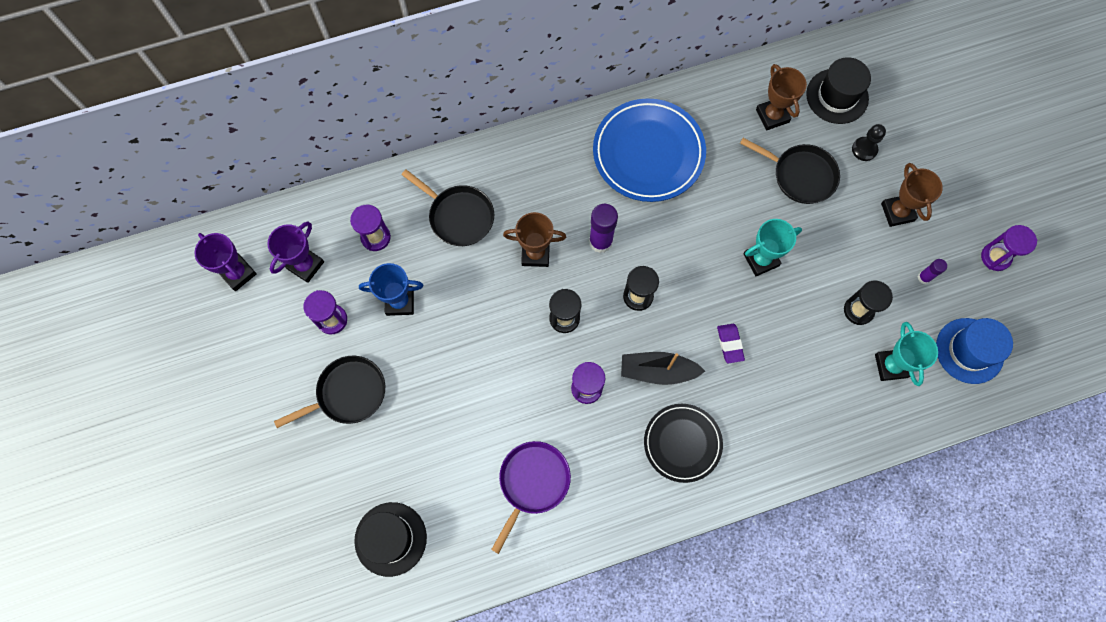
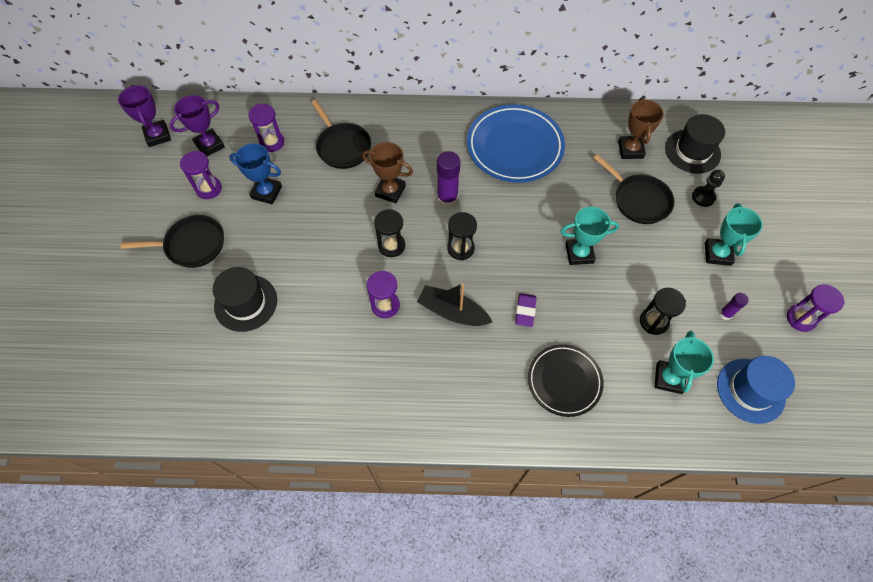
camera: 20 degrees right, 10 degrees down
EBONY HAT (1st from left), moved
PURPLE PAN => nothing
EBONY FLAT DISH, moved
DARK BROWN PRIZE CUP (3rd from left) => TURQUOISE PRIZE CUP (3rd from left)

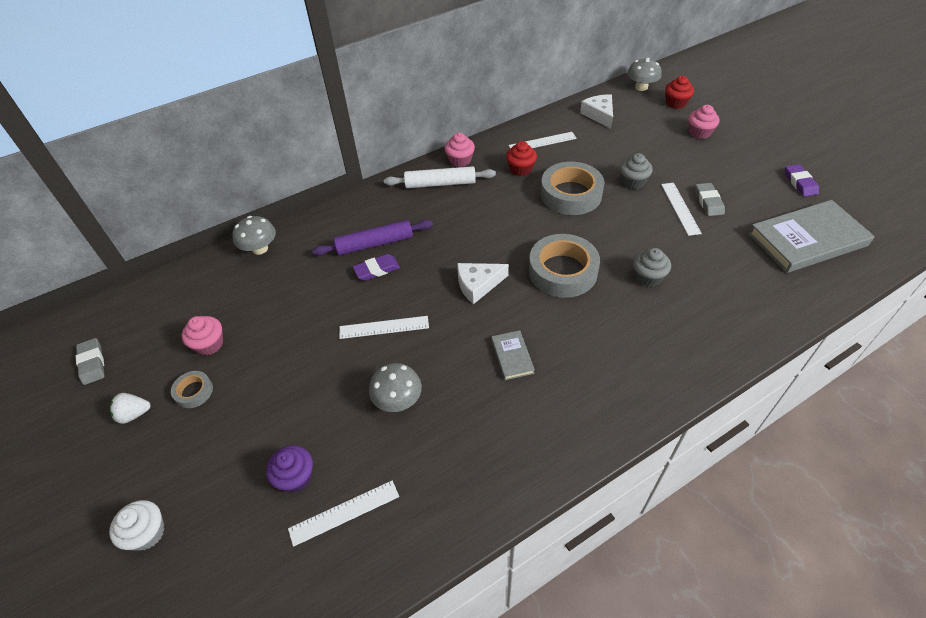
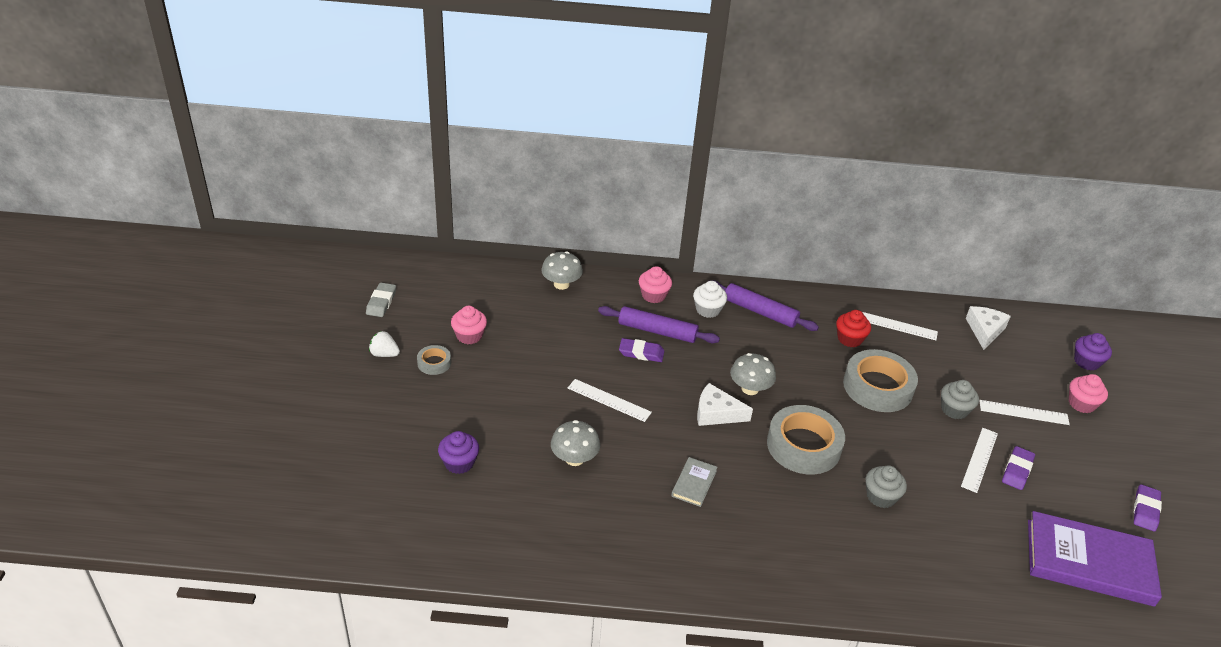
camera: 30 degrees right, 10 degrees down
PURE WHITE FAIRY CAKE, moved
PURE WHITE RULER (1st from left in the first image) => PURE WHITE RULER (4th from left), moved
PURE WHITE ROLLING PIN => PURPLE ROLLING PIN (2nd from left)
ROSE-PINK FAIRY CAKE (2nd from left), moved
GREY FUNGUS (3rd from left), moved
RED FAIRY CAKE (2nd from left) => PURPLE FAIRY CAKE (2nd from left)
GREY ERASER (2nd from left) => PURPLE ERASER (2nd from left)
GREY BOOK (2nd from left) => PURPLE BOOK

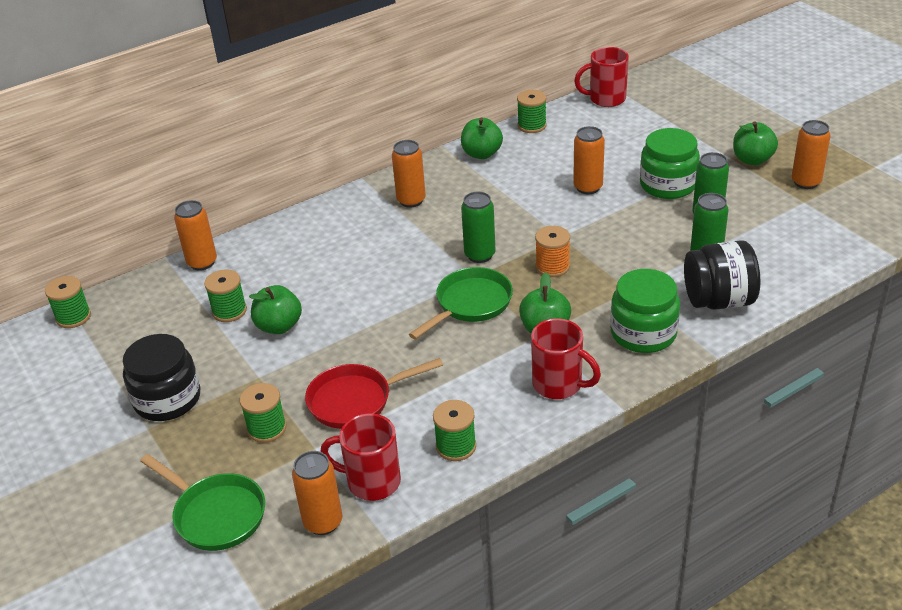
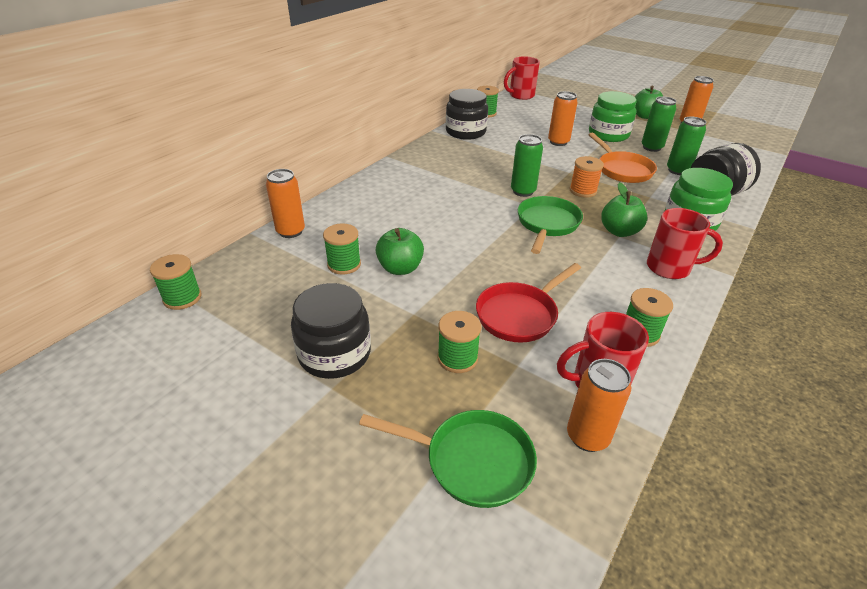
camera: 25 degrees left, 0 degrees up
ORANGE-COLOURED SODA CAN (3rd from left) => nothing
LEAF-GREEN TOY APPLE (2nd from left) => EBONY JAR (2nd from left)
nothing => ORANGE-COLOURED PAN

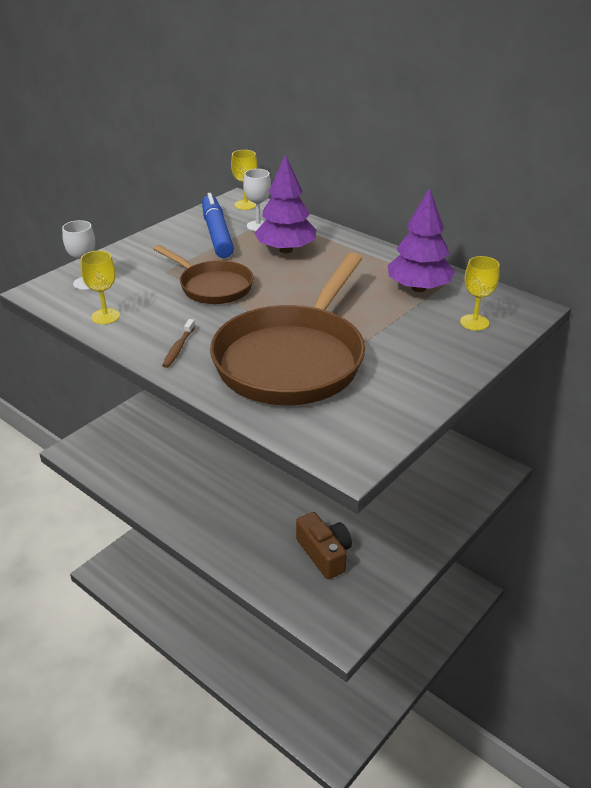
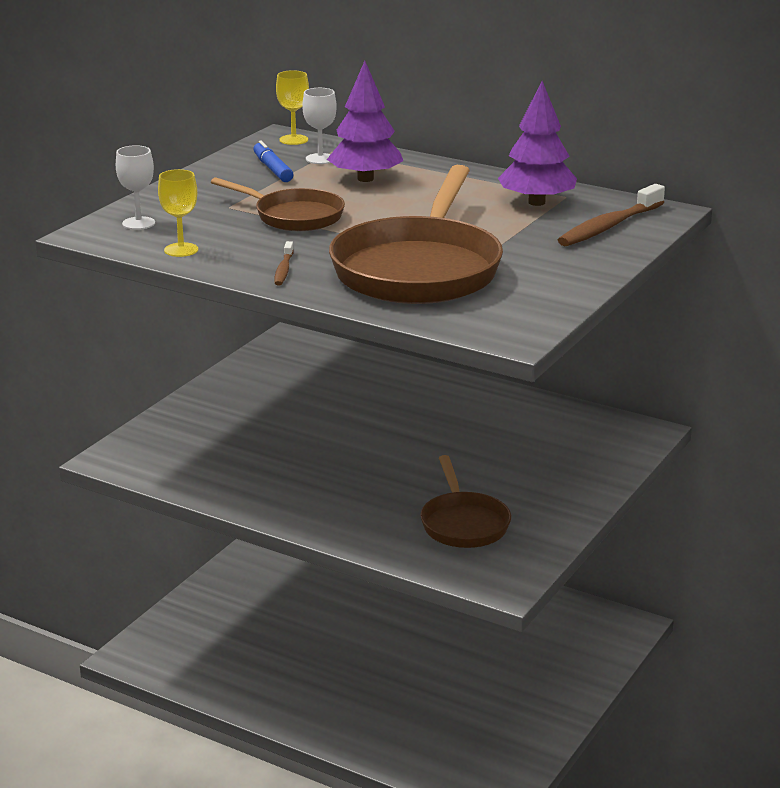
camera: 10 degrees left, 10 degrees down
ROYAL BLUE FELT PEN, x0.63
DARK BROWN COMPACT CAMERA => DARK BROWN PAN (3rd from left)
GOLDEN CHALICE (3rd from left) => DARK BROWN TOOTH BRUSH (2nd from left)

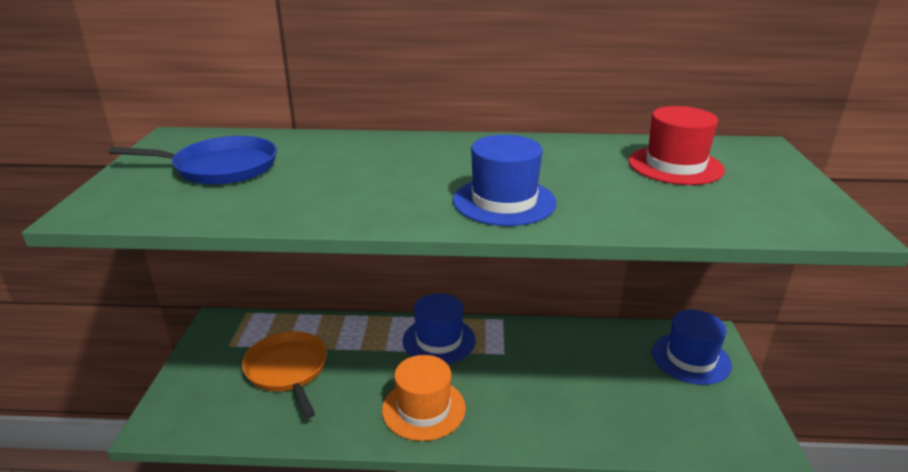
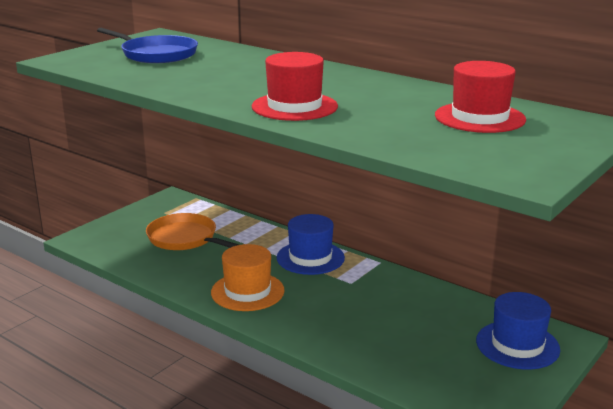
camera: 35 degrees right, 5 degrees down
ORANGE-COLOURED PAN, 60 degrees counterclockwise
ROYAL BLUE HAT (2nd from left) => RED HAT (1st from left)

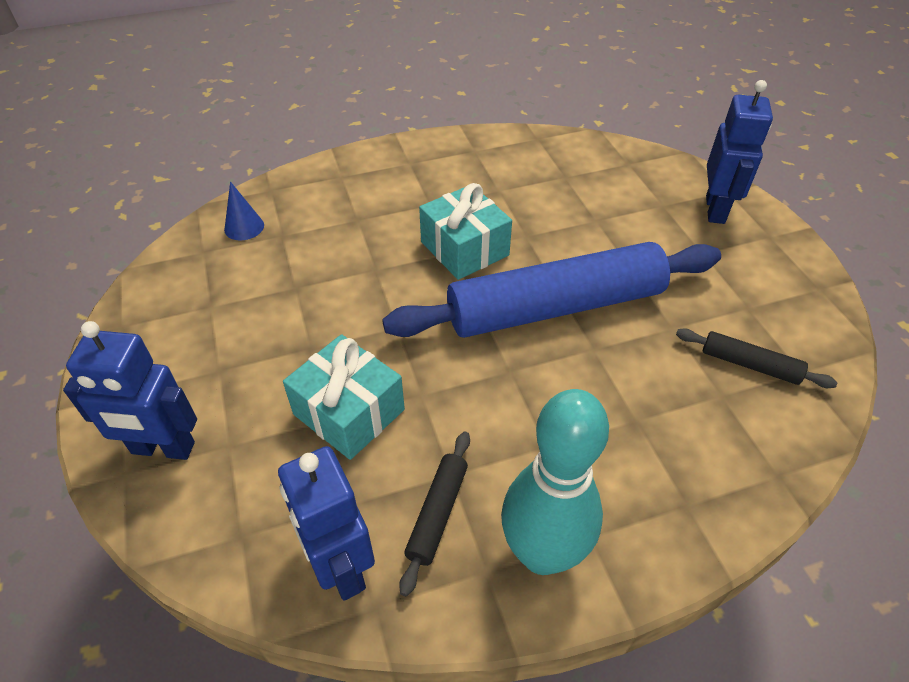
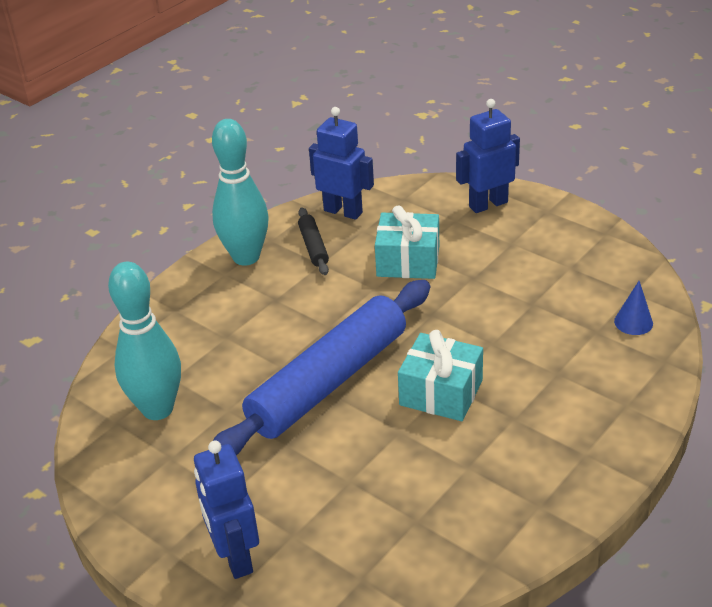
camera: 150 degrees right, 10 degrees down
EBONY ROLLING PIN (2nd from left) => TURQUOISE SKITTLE (1st from left)

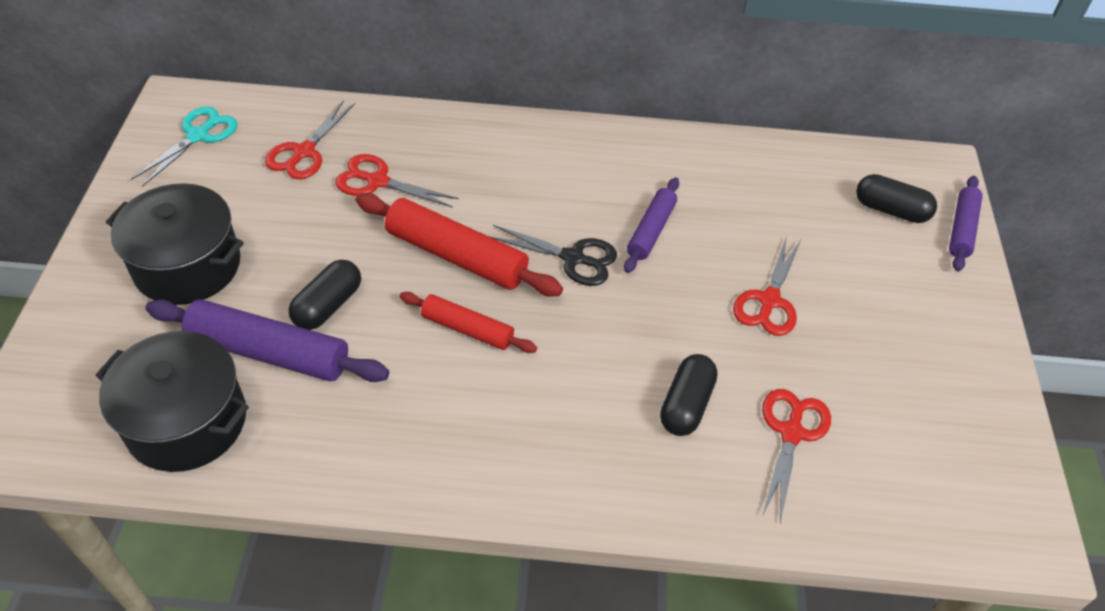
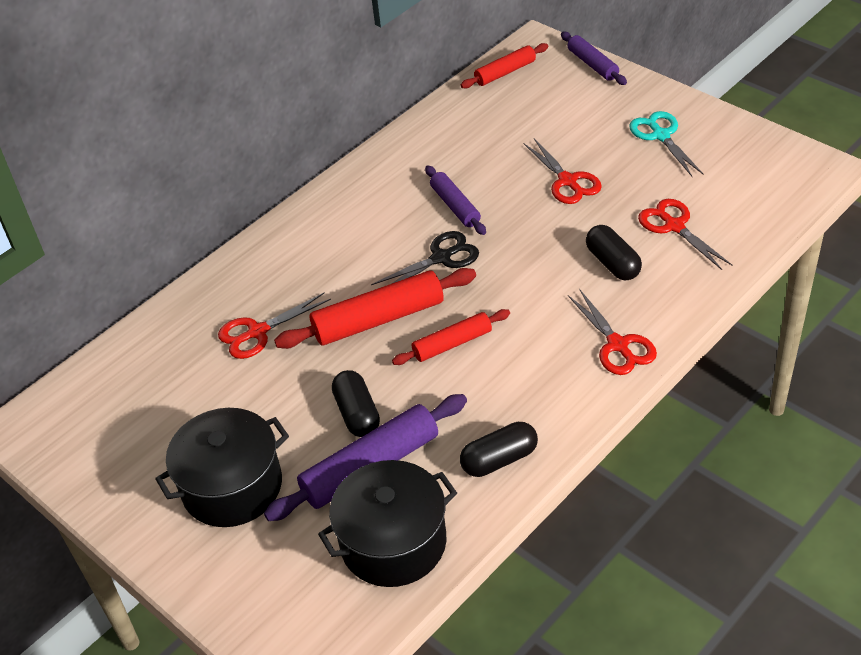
camera: 45 degrees left, 5 degrees down
TURQUOISE PAIR OF SCISSORS, moved
RED PAIR OF SCISSORS (1st from left in the first image) => RED PAIR OF SCISSORS (3rd from left), moved
EBONY PILL SHAPE (3rd from left in the first image) => EBONY PILL SHAPE (2nd from left), moved
nothing => RED ROLLING PIN (3rd from left)

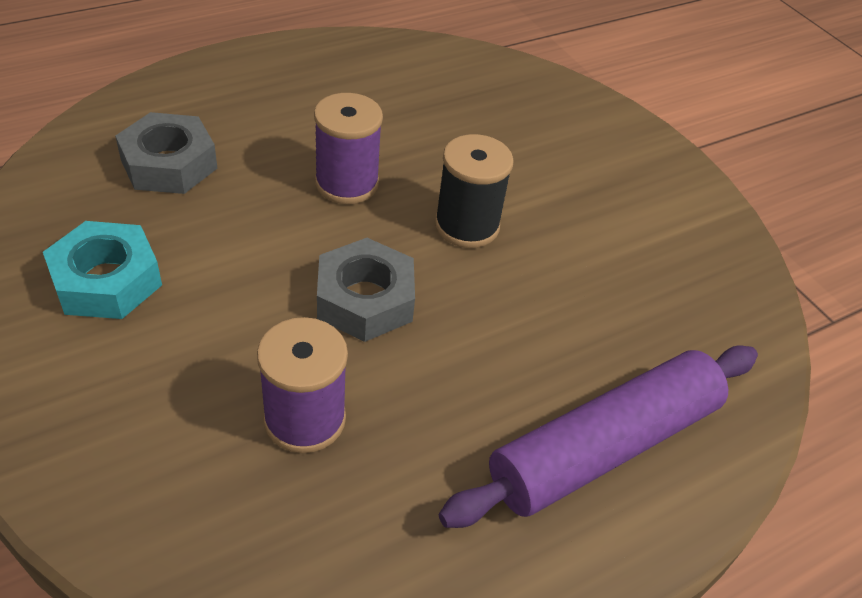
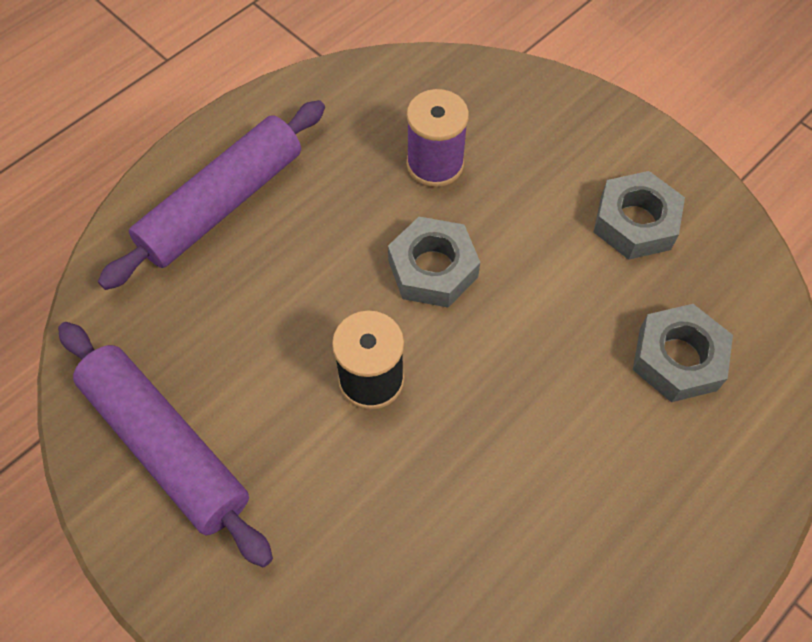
camera: 170 degrees right, 15 degrees up
TURQUOISE HEXAGON NUT => GREY HEXAGON NUT (2nd from left)
PURPLE REEL OF THREAD (2nd from left) => nothing
nothing => PURPLE ROLLING PIN (1st from left)

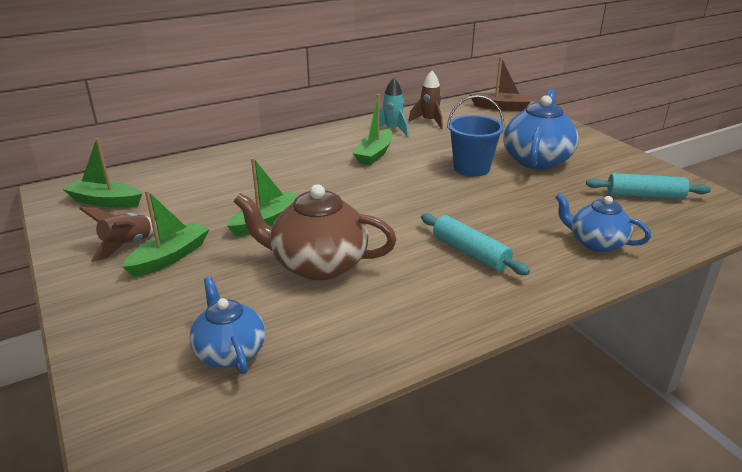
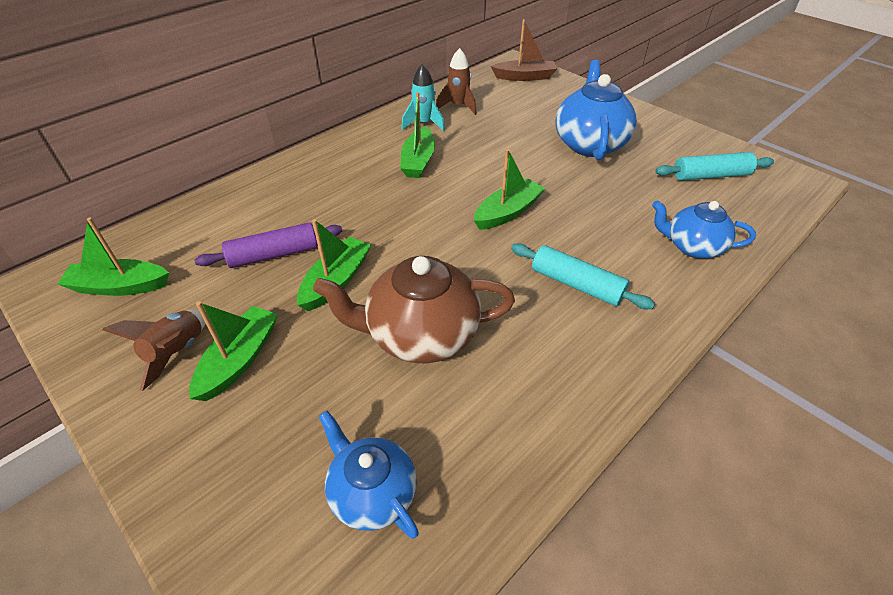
camera: 15 degrees left, 15 degrees up
ROYAL BLUE PAIL => nothing
nothing => PURPLE ROLLING PIN
nothing => LEAF-GREEN TOY BOAT (5th from left)

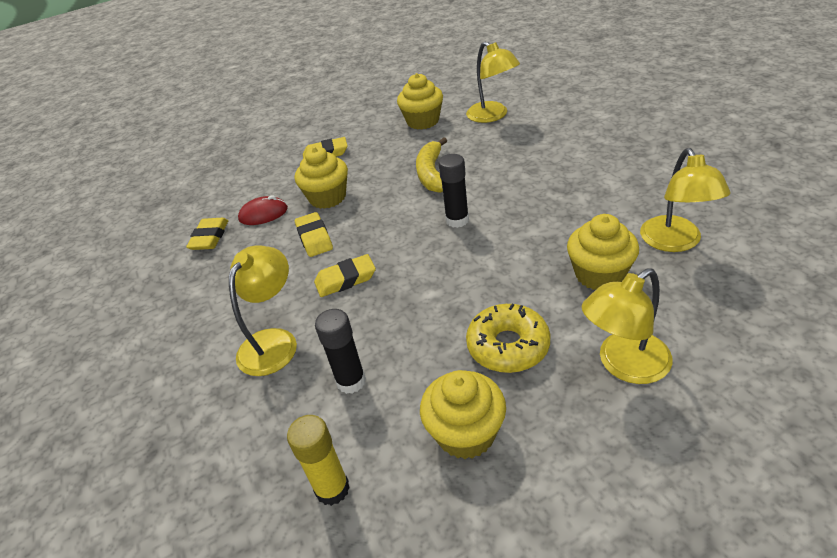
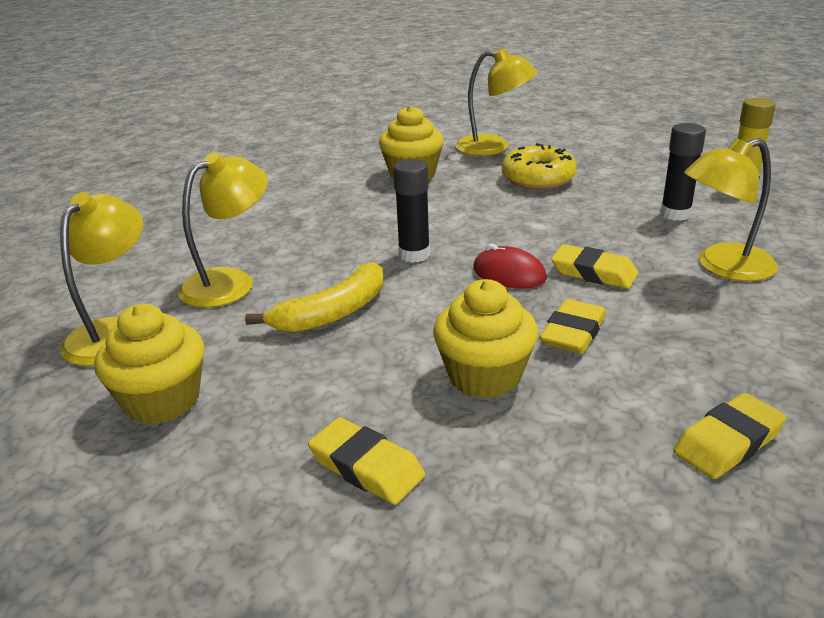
camera: 135 degrees left, 10 degrees down
RED COMPUTER MOUSE, moved
GOLDEN FAIRY CAKE (3rd from left) => nothing
GOLDEN LAMP (4th from left in the first image) => GOLDEN LAMP (2nd from left), moved

